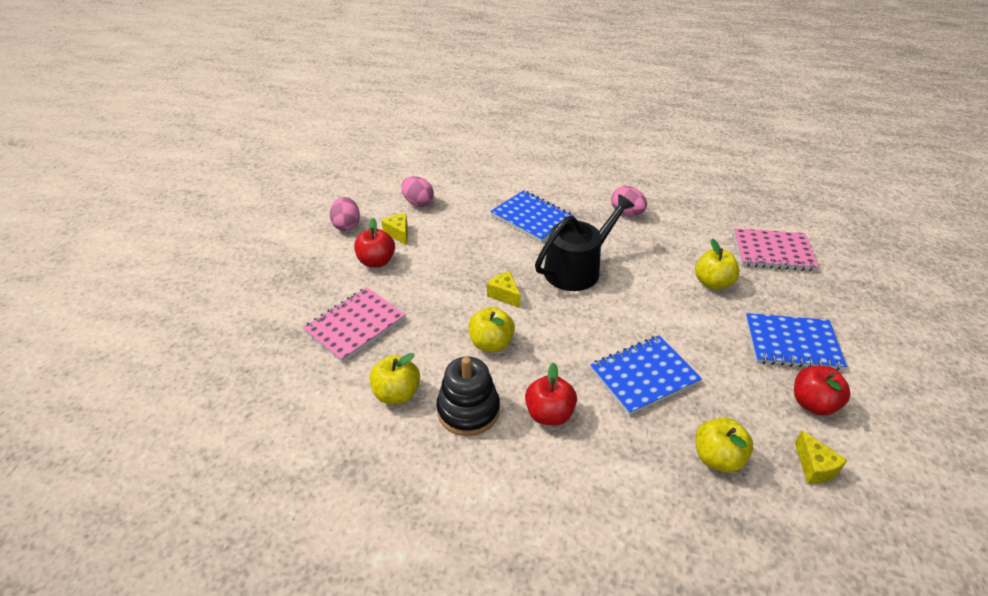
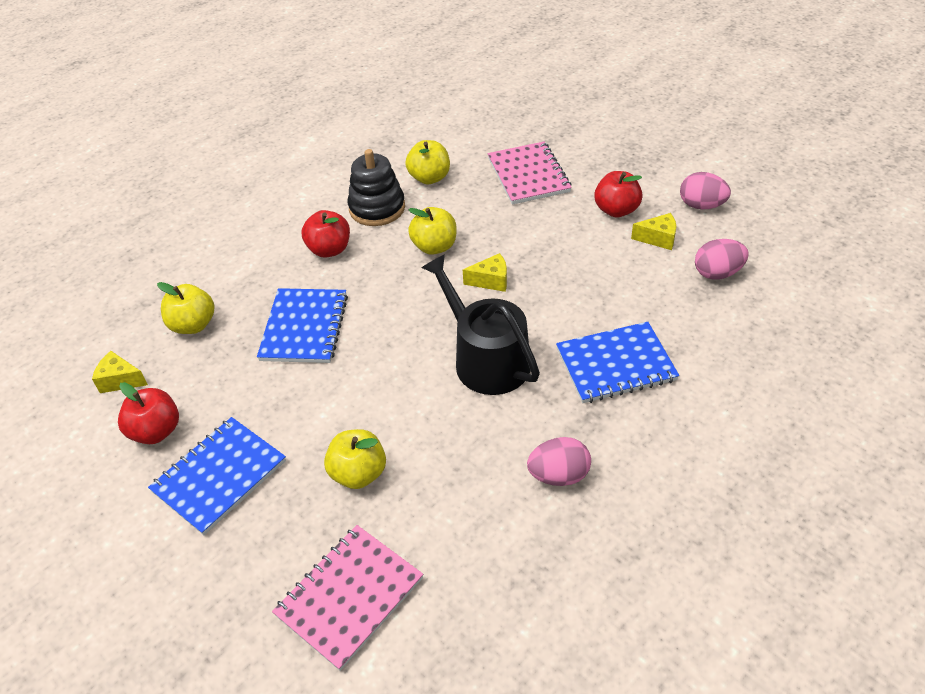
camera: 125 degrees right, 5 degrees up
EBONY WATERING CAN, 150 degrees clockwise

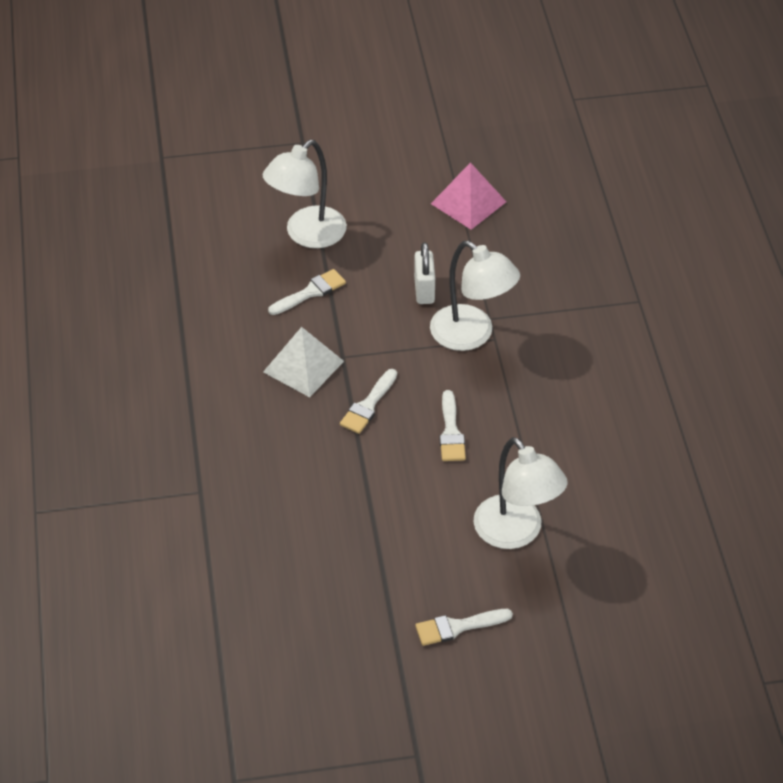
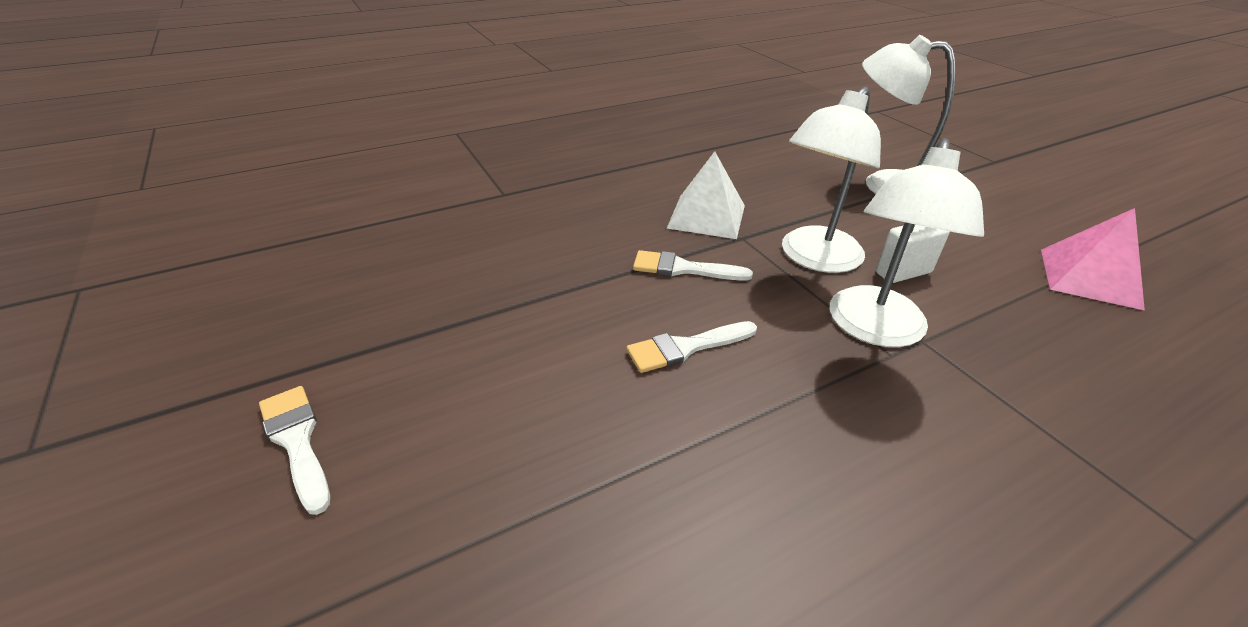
camera: 70 degrees right, 10 degrees down
PURE WHITE PAINTBRUSH (1st from left) => nothing
PURE WHITE LAMP (3rd from left in the first image) => PURE WHITE LAMP (1st from left), moved

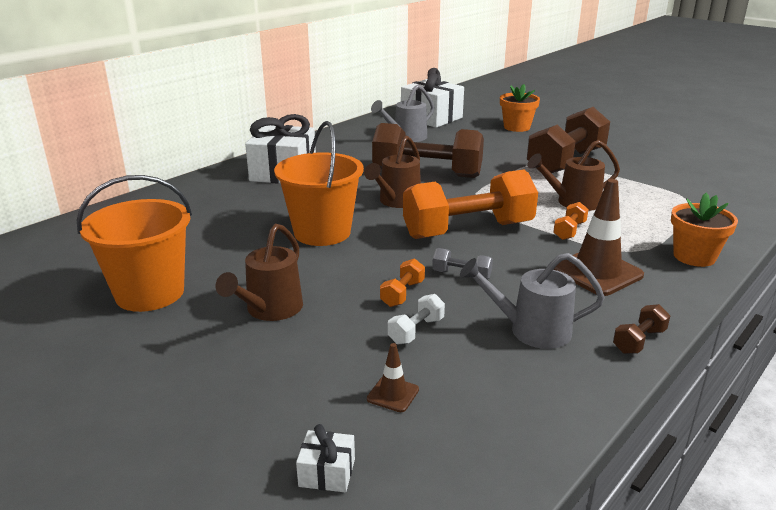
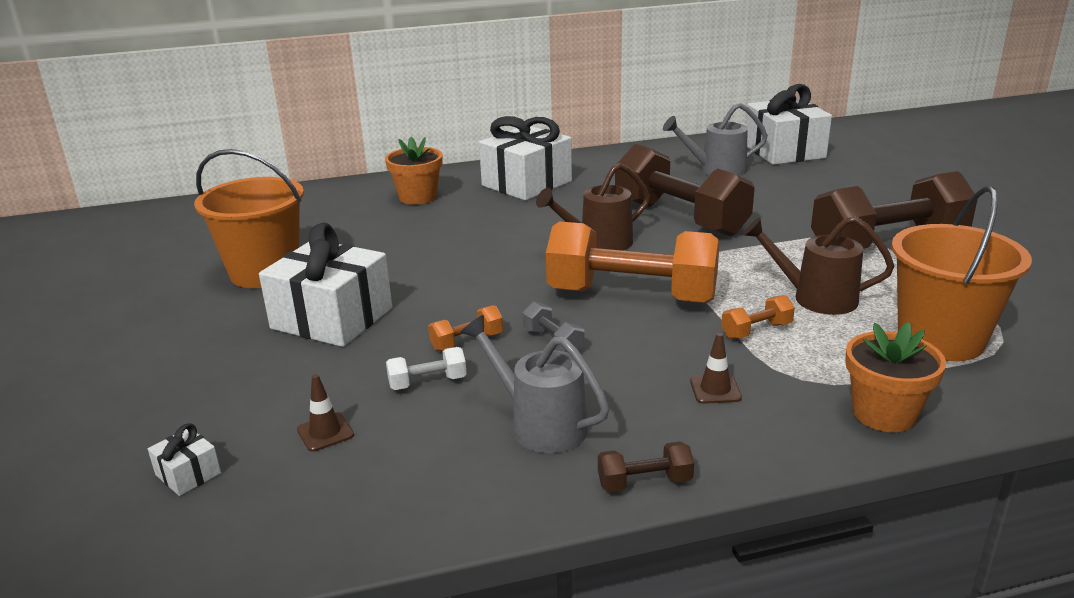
camera: 35 degrees right, 0 degrees up
DARK BROWN WATERING CAN (1st from left) => PURE WHITE PRESENT (2nd from left)
ORANGE-COLOURED PAIL (2nd from left), moved
ORANGE-COLOURED PLANT POT (1st from left), moved
DARK BROWN ROAD CONE (2nd from left), x0.47

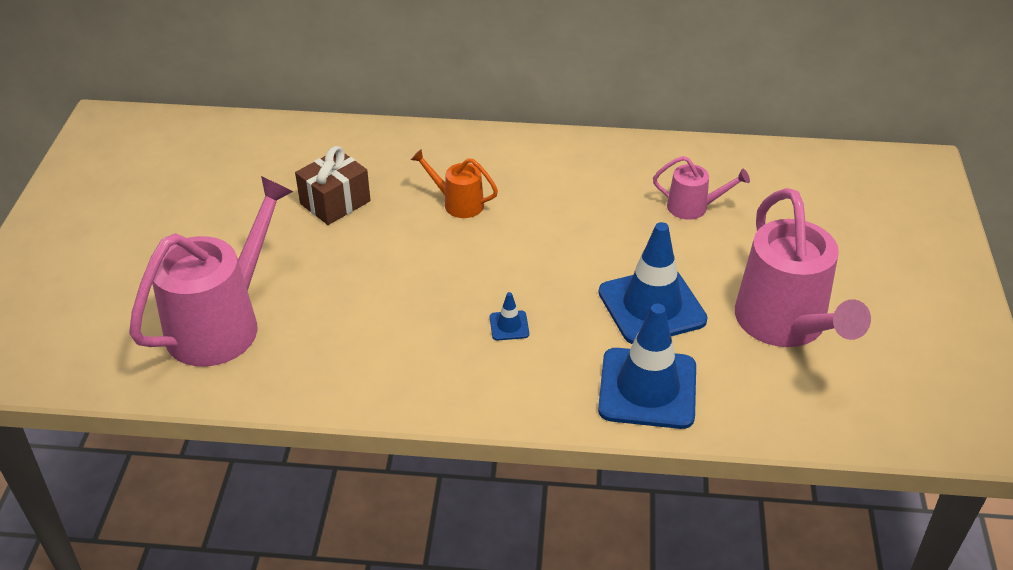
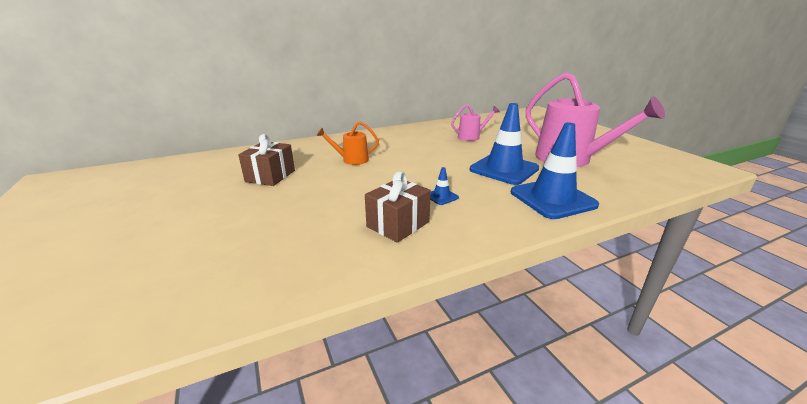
camera: 30 degrees left, 15 degrees down
ROSE-PINK WATERING CAN (1st from left) => nothing
nothing => DARK BROWN PRESENT (2nd from left)

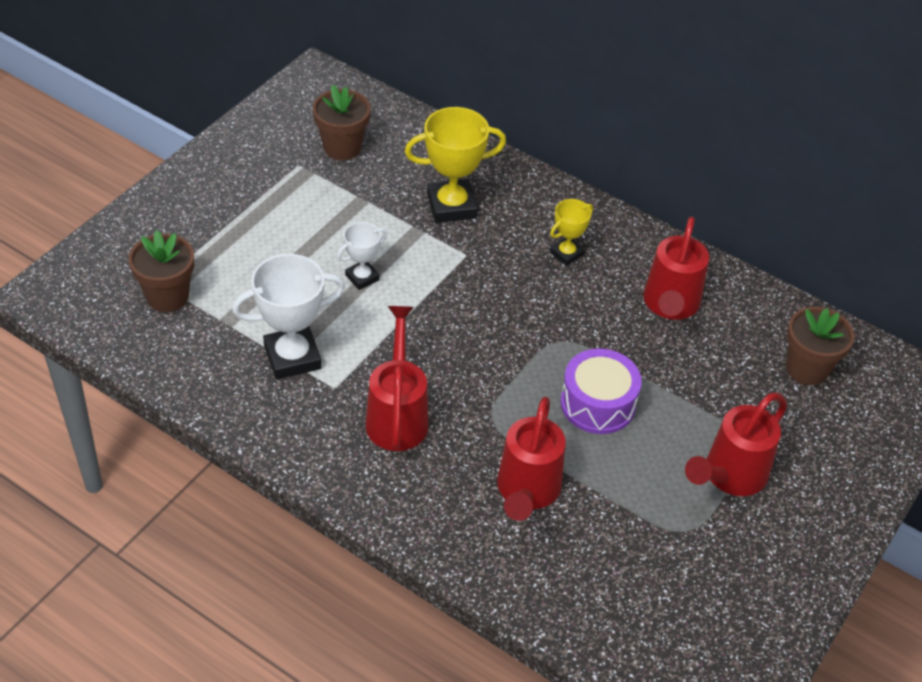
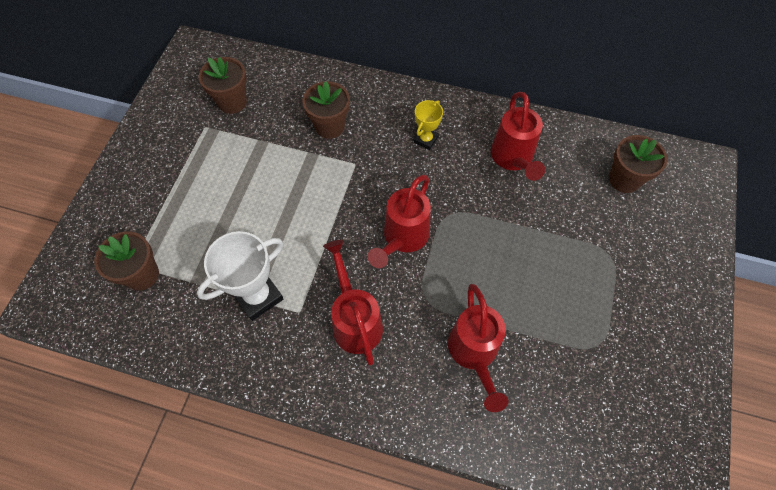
camera: 15 degrees left, 15 degrees up
PURE WHITE PRIZE CUP (2nd from left) => nothing
GOLDEN PRIZE CUP (1st from left) => DARK BROWN PLANT POT (3rd from left)
PURPLE SNARE DRUM => nothing
RED WATERING CAN (4th from left in the first image) => RED WATERING CAN (2nd from left), moved

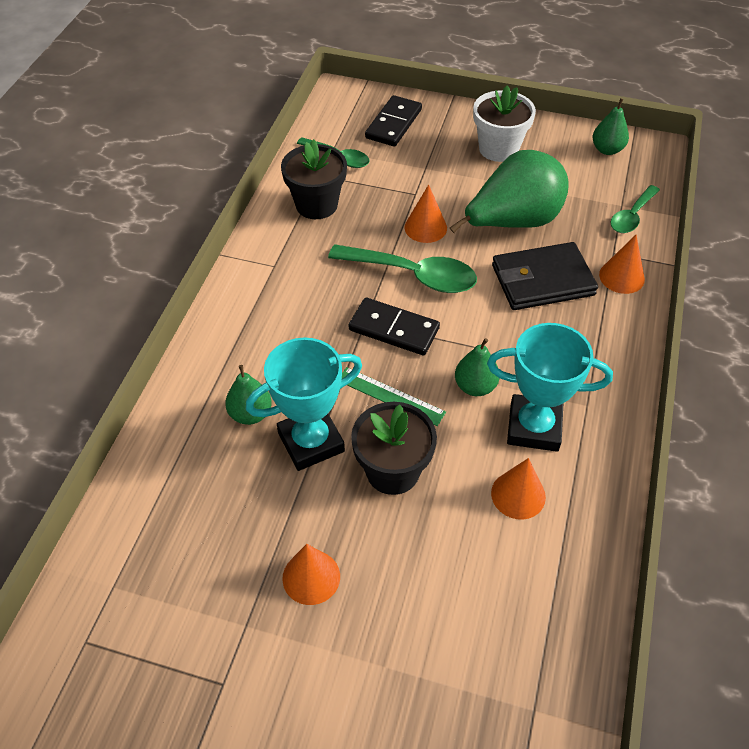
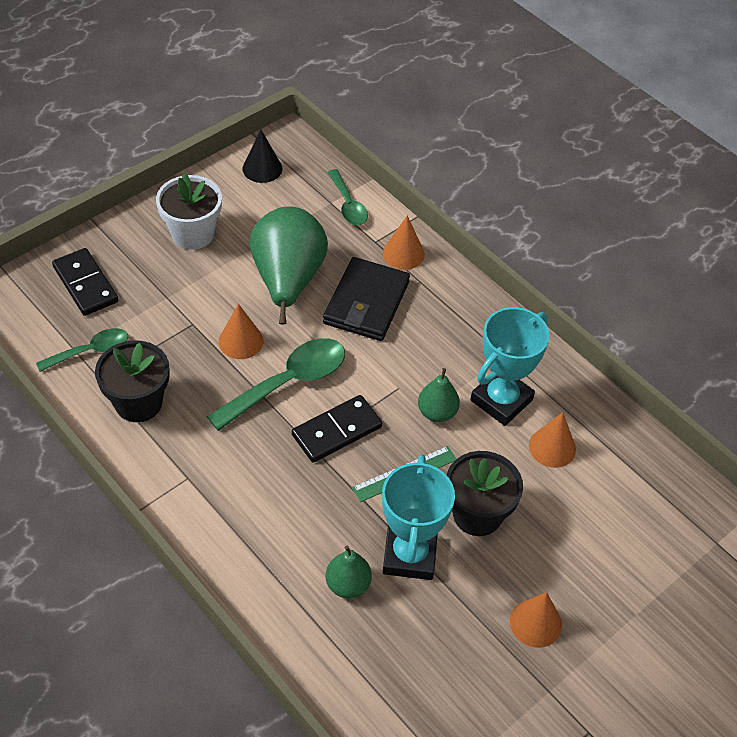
camera: 60 degrees left, 0 degrees up
LEAF-GREEN PEAR (4th from left) => EBONY SOLID CONE

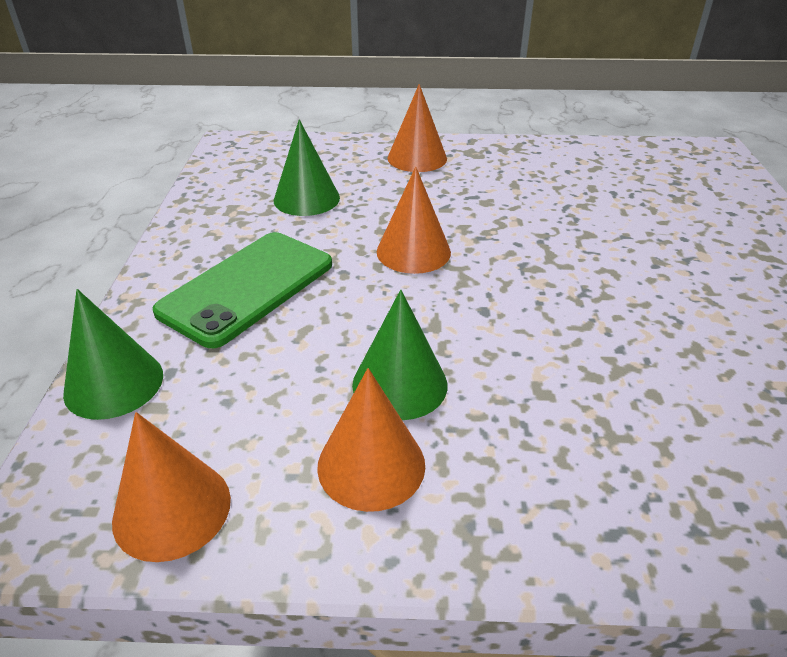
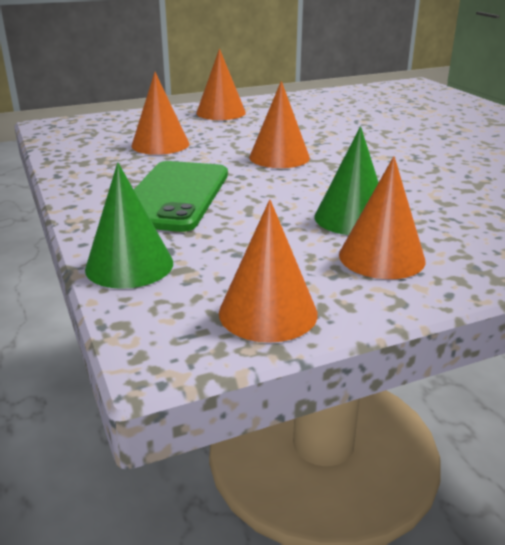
camera: 25 degrees left, 10 degrees down
LEAF-GREEN SOLID CONE (2nd from left) => ORANGE-COLOURED SOLID CONE (1st from left)

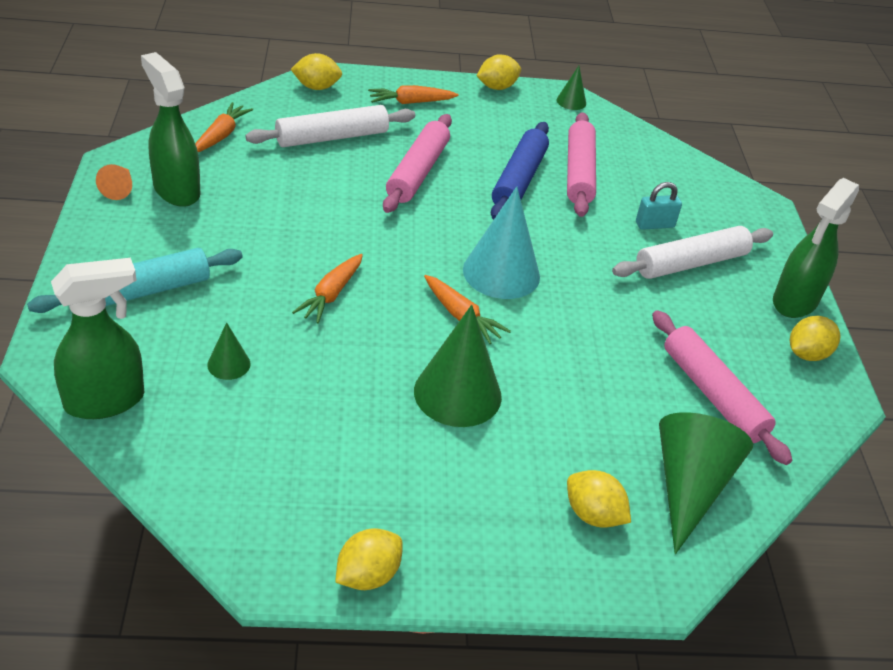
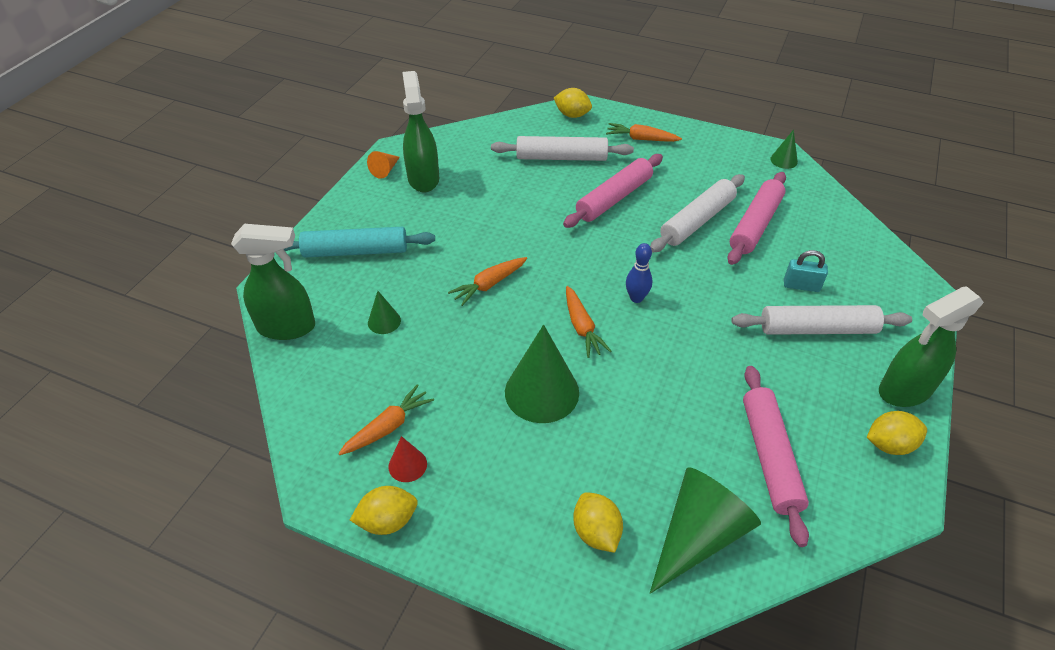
camera: 30 degrees right, 5 degrees up
ORANGE-COLOURED ROOT VEGETABLE (1st from left), moved
TURQUOISE SOLID CONE => ROYAL BLUE SKITTLE
GOLDEN TOY LEMON (3rd from left) => nothing
ROYAL BLUE ROLLING PIN => PURE WHITE ROLLING PIN (2nd from left)
nothing => RED SOLID CONE

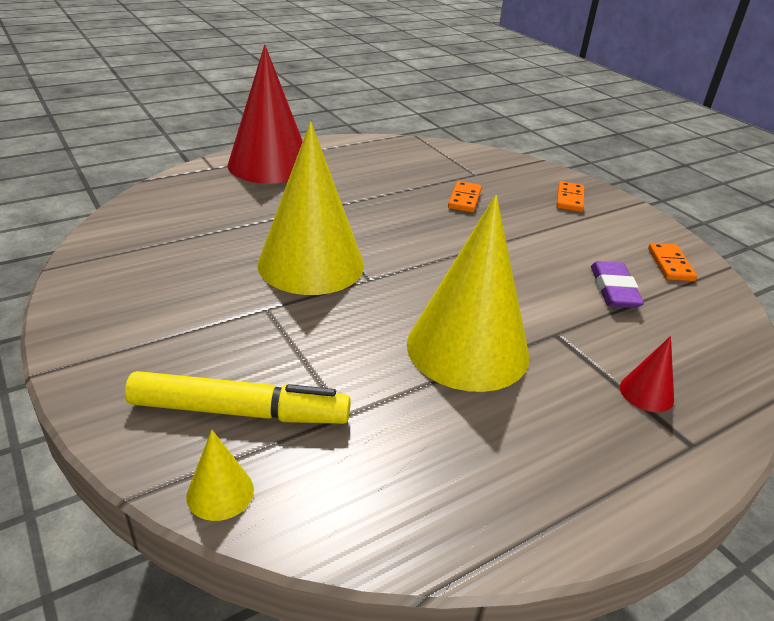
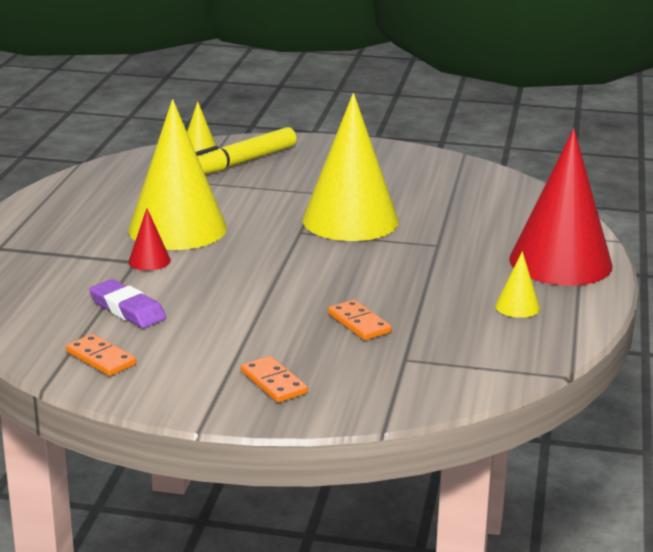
camera: 135 degrees right, 10 degrees down
RED SOLID CONE (2nd from left in the first image) => RED SOLID CONE (1st from left), moved
nothing => GOLDEN SOLID CONE (4th from left)

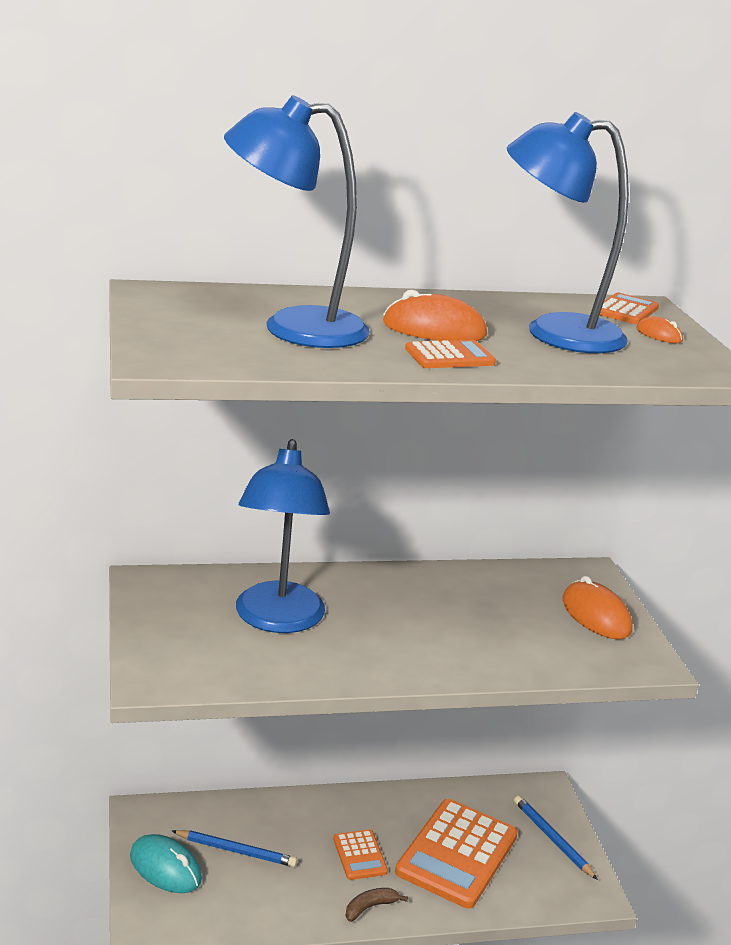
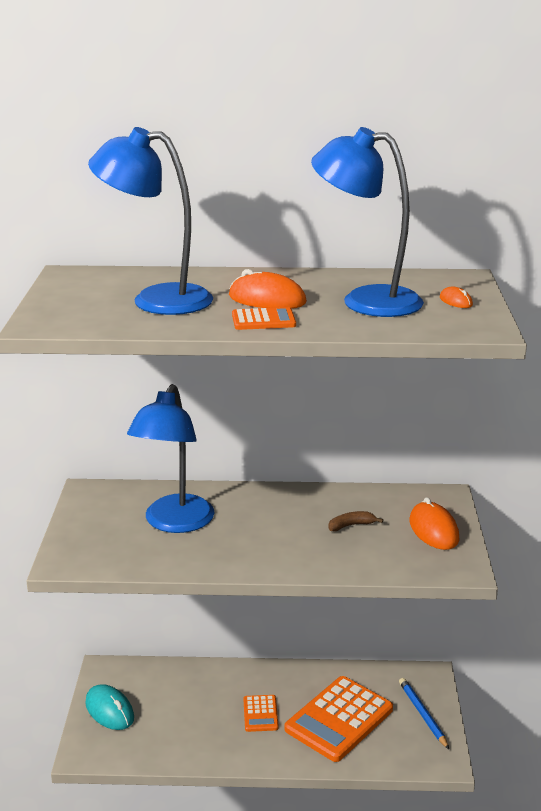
camera: 15 degrees right, 0 degrees up
ROYAL BLUE LEAD PENCIL (1st from left) => nothing
DARK BROWN BANANA, moved
ORANGE-COLOURED CALCULATOR (4th from left) => nothing

